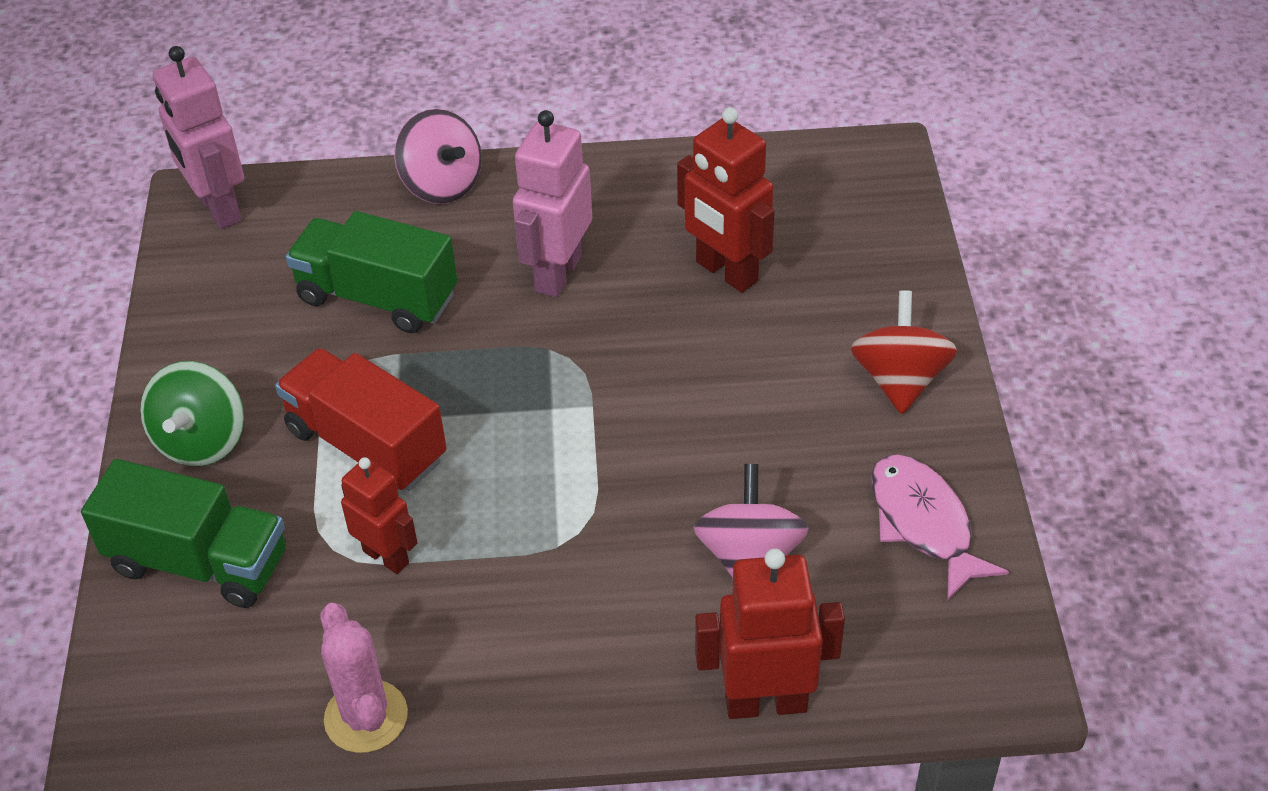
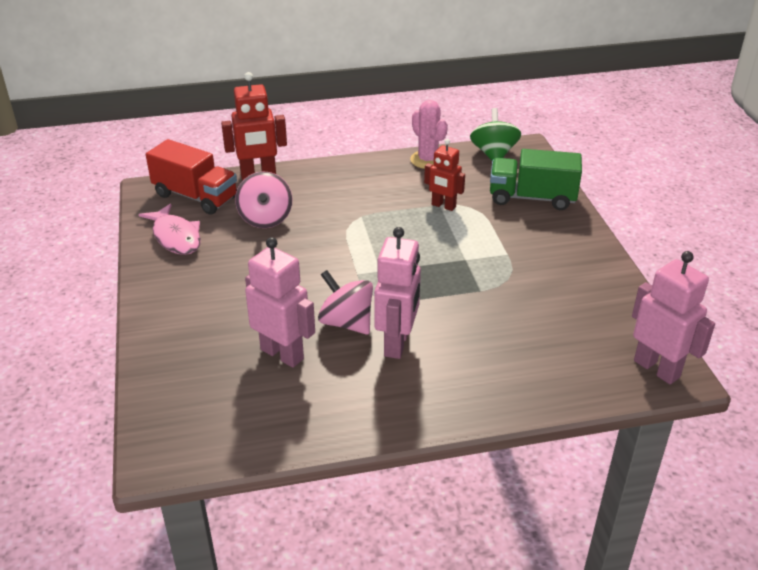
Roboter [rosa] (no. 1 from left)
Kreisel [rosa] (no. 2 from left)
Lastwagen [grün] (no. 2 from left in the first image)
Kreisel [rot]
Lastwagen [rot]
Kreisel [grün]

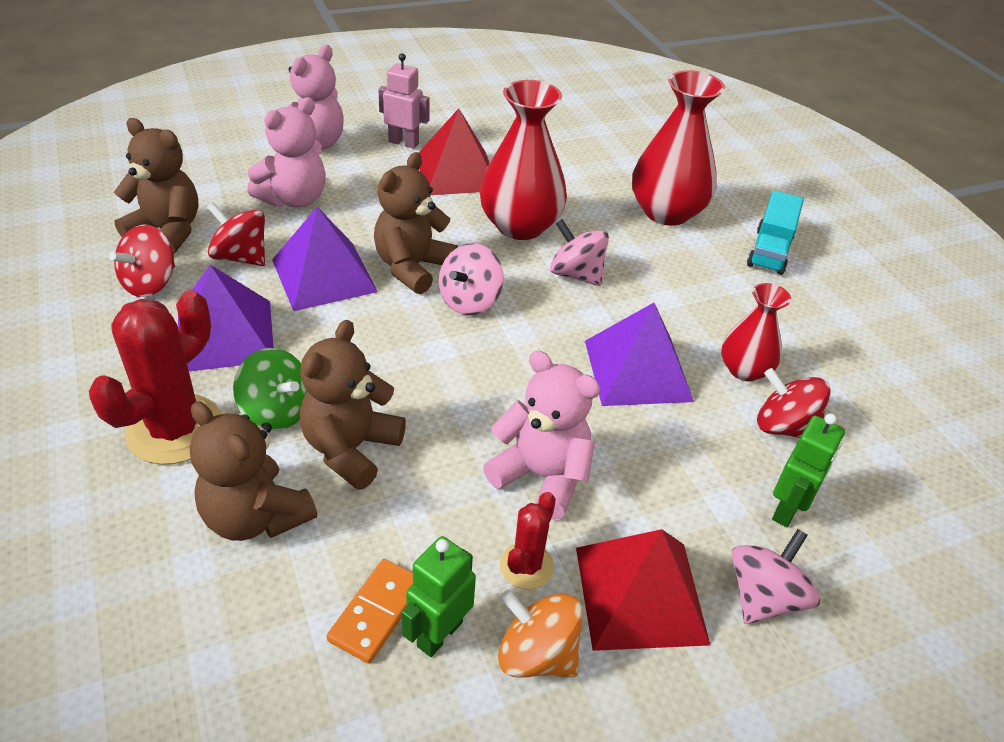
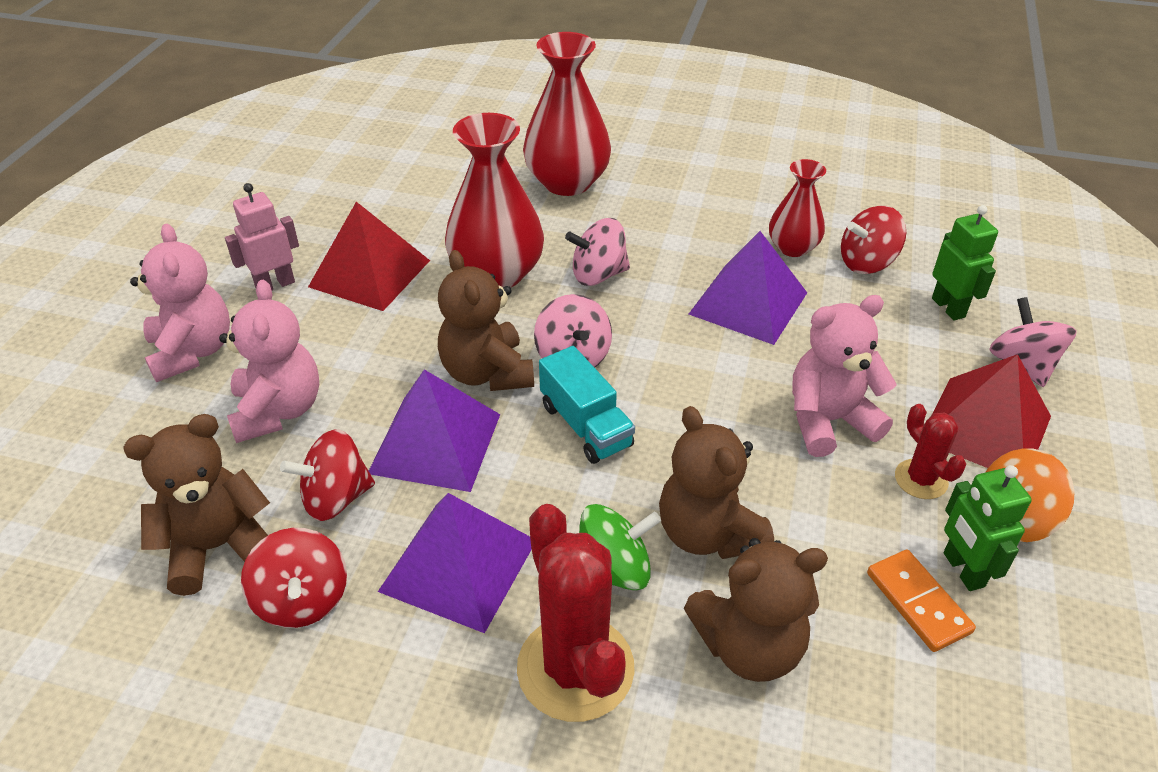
Lastwagen [türkis]

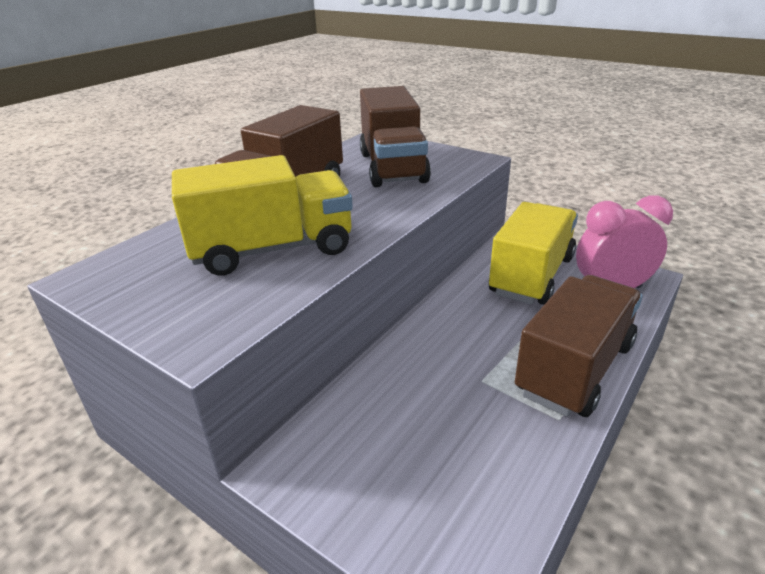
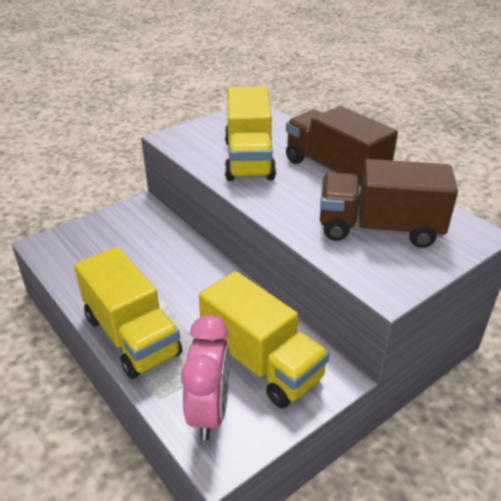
Lastwagen [gelb] (no. 1 from left)

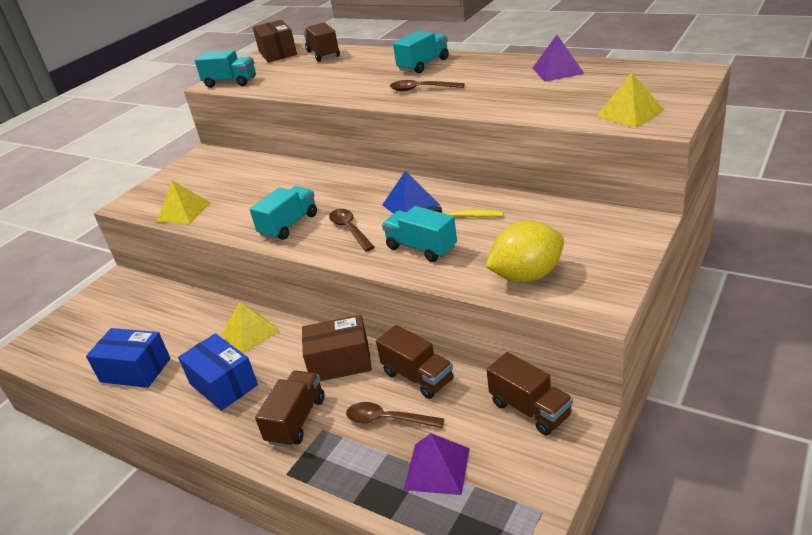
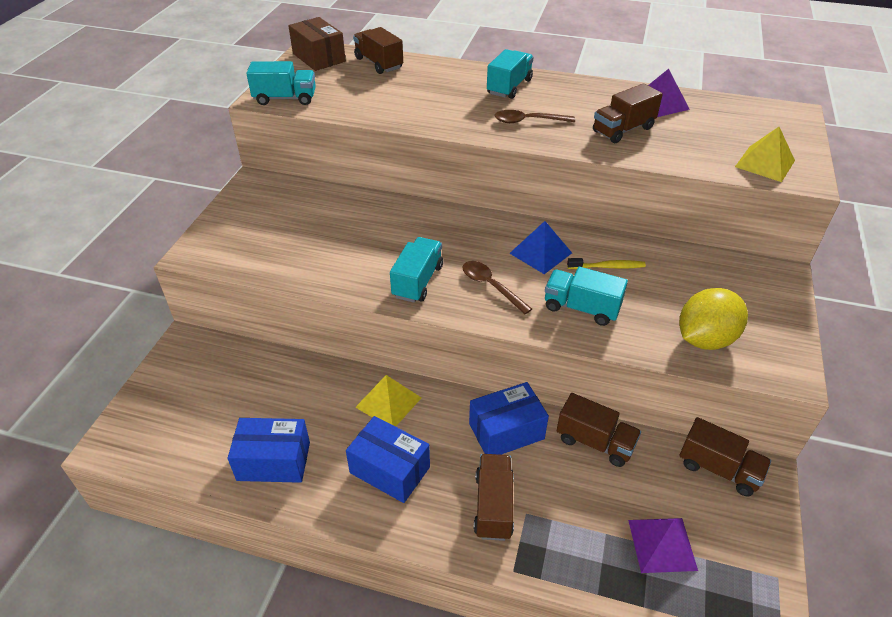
Pyramide [gelb] (no. 1 from left in the first image)
Schachtel [blau] (no. 3 from left)
Löffel [braun] (no. 2 from left in the first image)
Lastwagen [braun] (no. 4 from left)

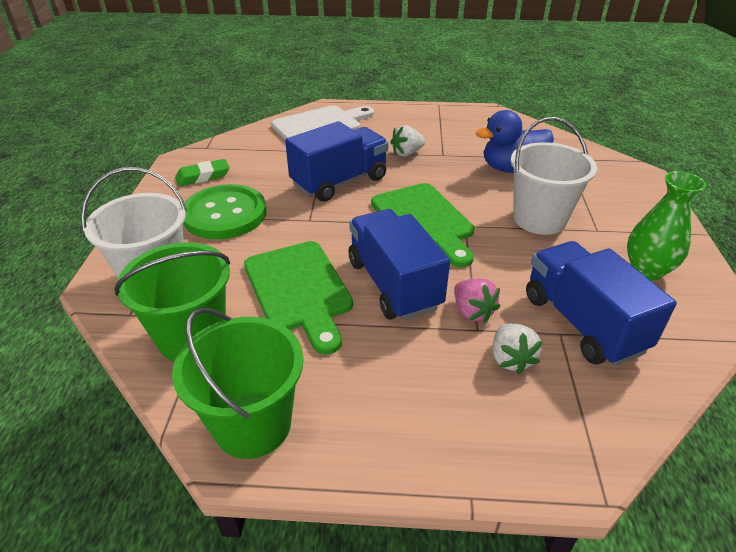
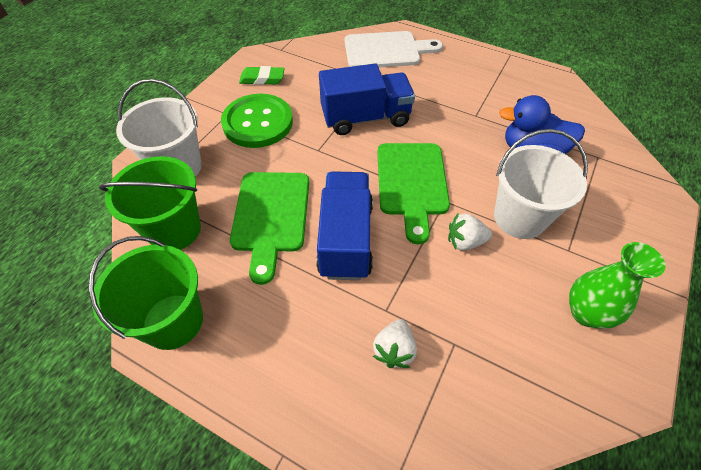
Erdbeere [weiß] (no. 2 from left)
Lastwagen [blau] (no. 3 from left in the first image)
Erdbeere [rosa]

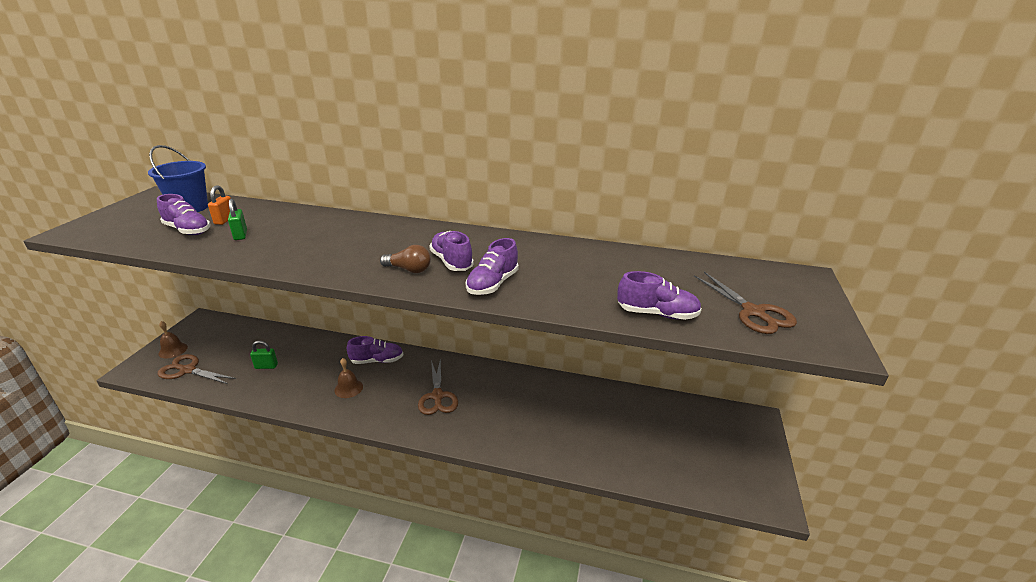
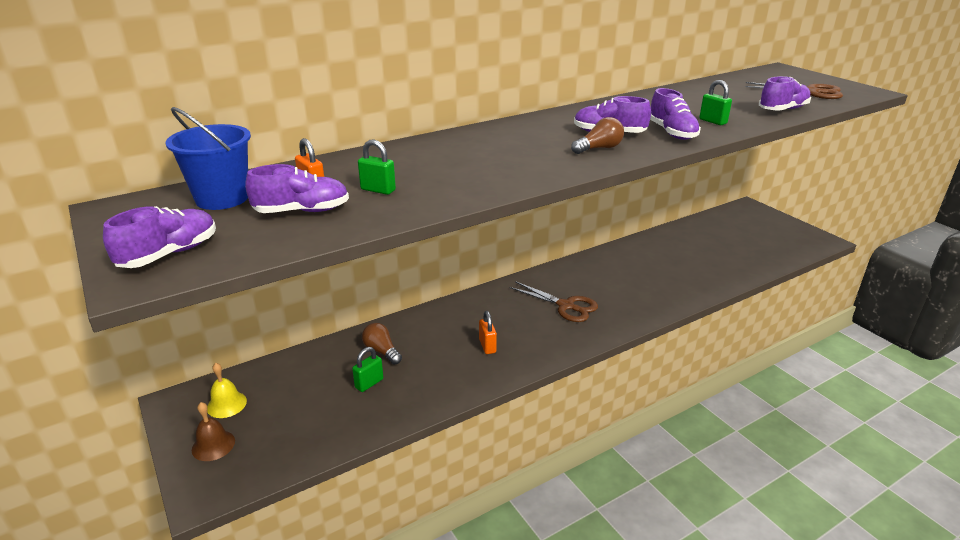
Schuh [lila] (no. 1 from left)
Schere [braun] (no. 1 from left in the first image)
Vorhängeschloss [orange] (no. 2 from left)
Vorhängeschloss [grün] (no. 3 from left)
Glühbirne [braun] (no. 1 from left)
Glocke [gelb]

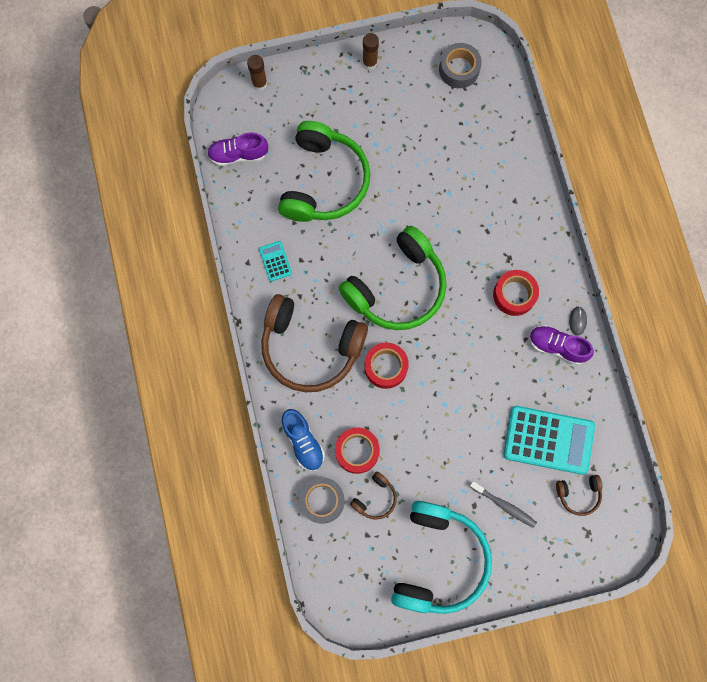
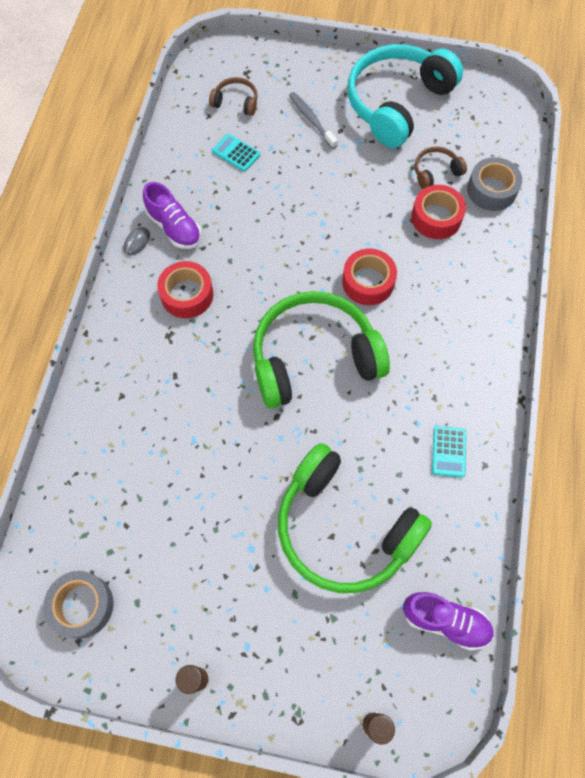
Kopfhörer [grün] (no. 2 from left)
Kopfhörer [braun] (no. 1 from left in the first image)
Taschenrechner [türkis] (no. 1 from left)
Schuh [blau]

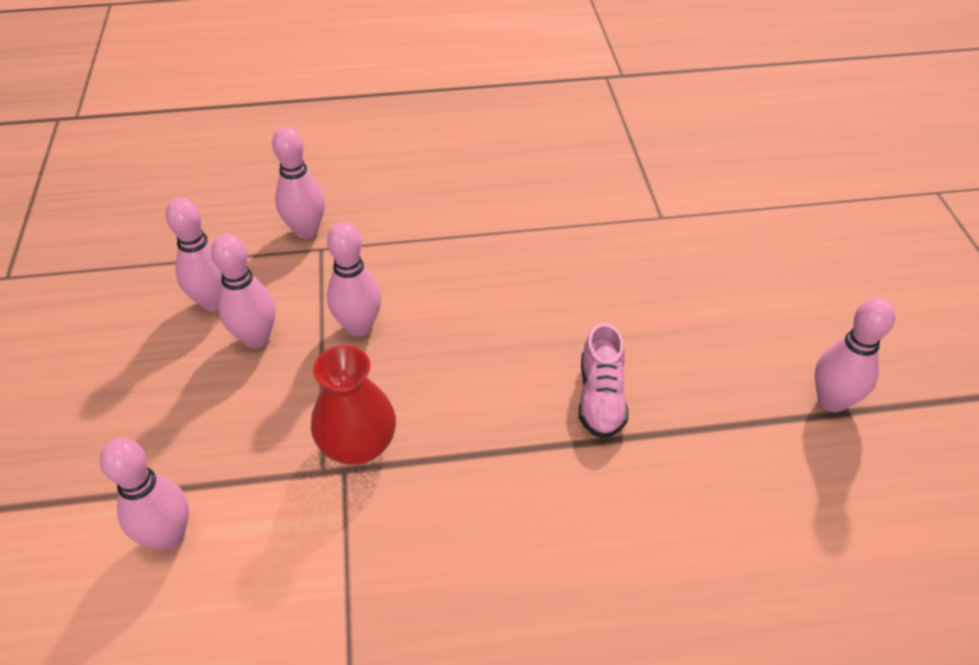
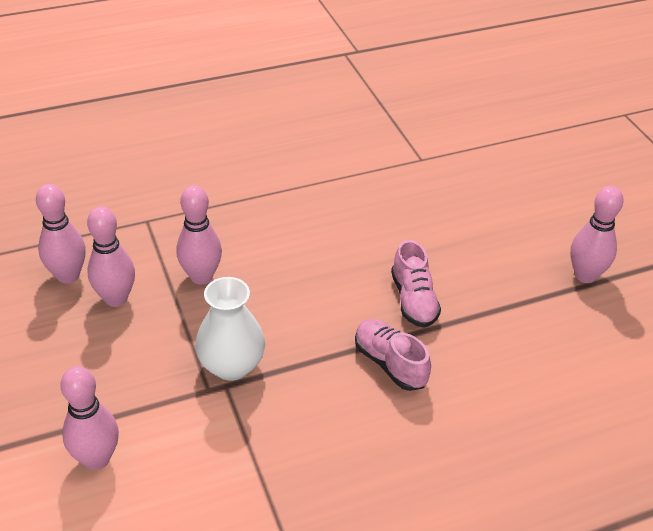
Bowlingkegel [rosa] (no. 4 from left in the first image)
Vase [weiß]
Schuh [rosa] (no. 1 from left)

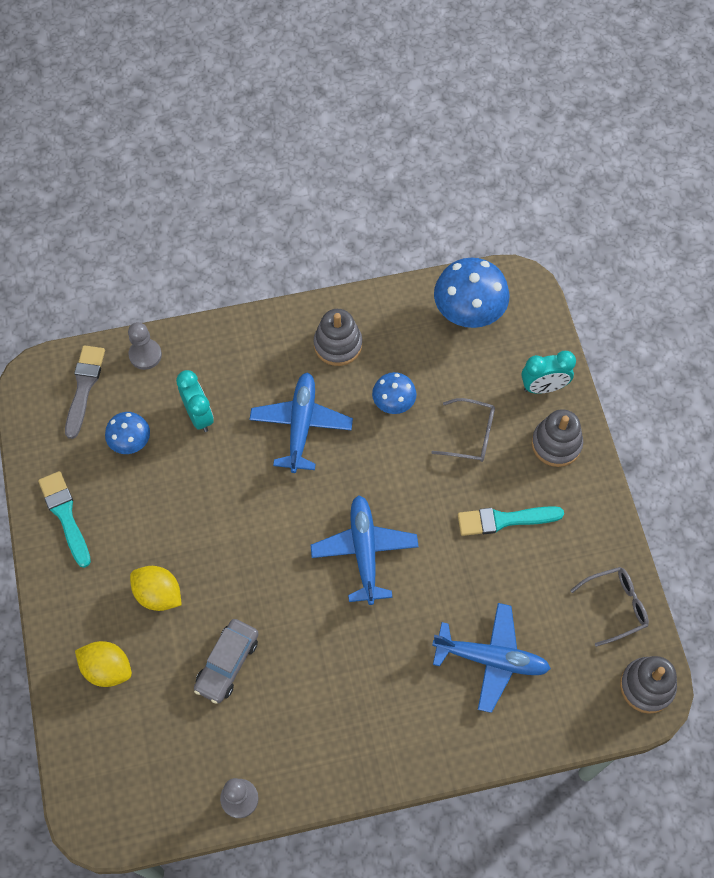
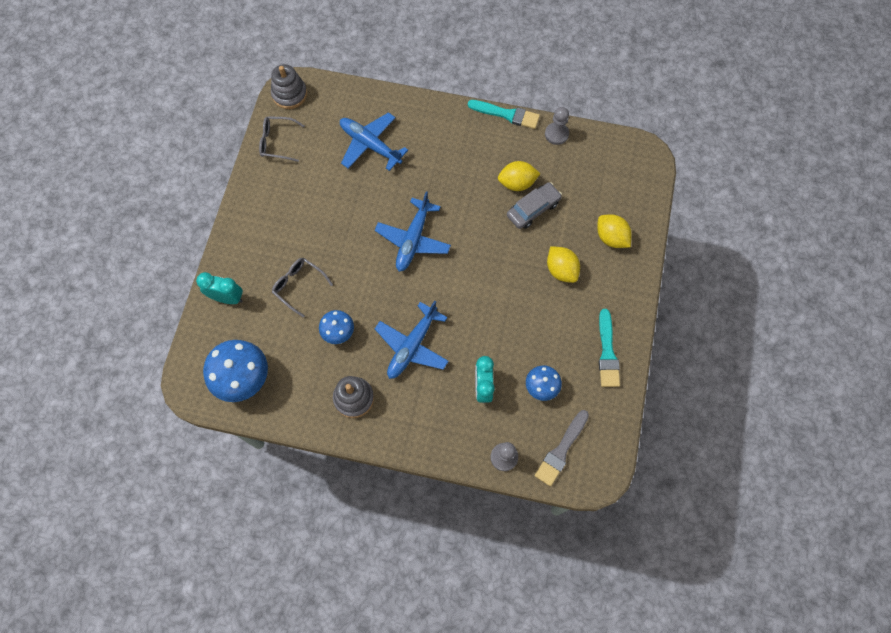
Stapelspielzeug [grau] (no. 2 from left in the first image)
Pinsel [türkis] (no. 1 from left)
Zitrone [gelb] (no. 1 from left)

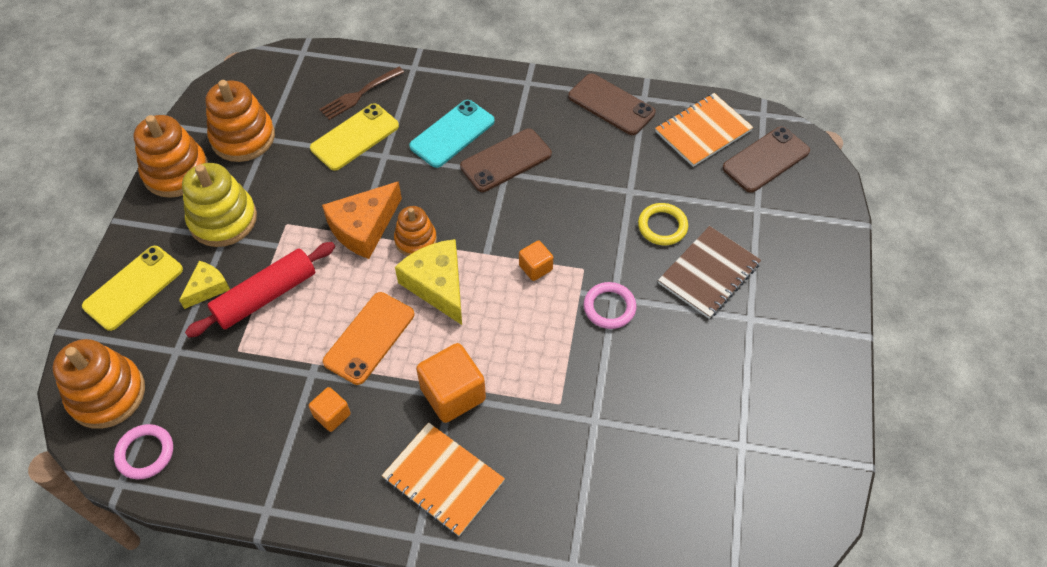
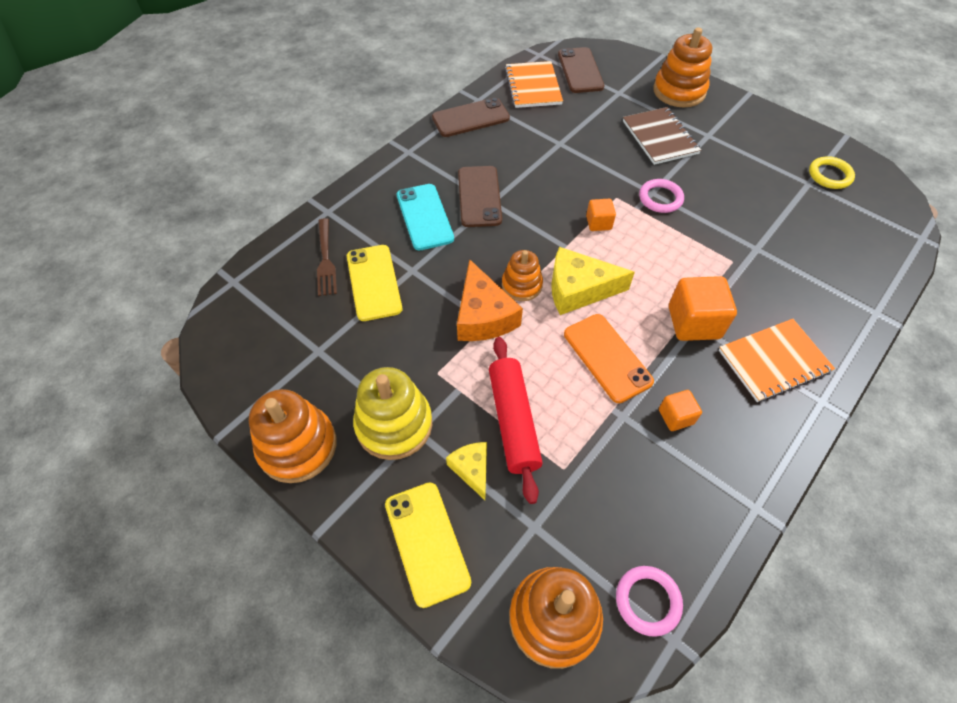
Stapelspielzeug [orange] (no. 4 from left)
Ring [gelb]

